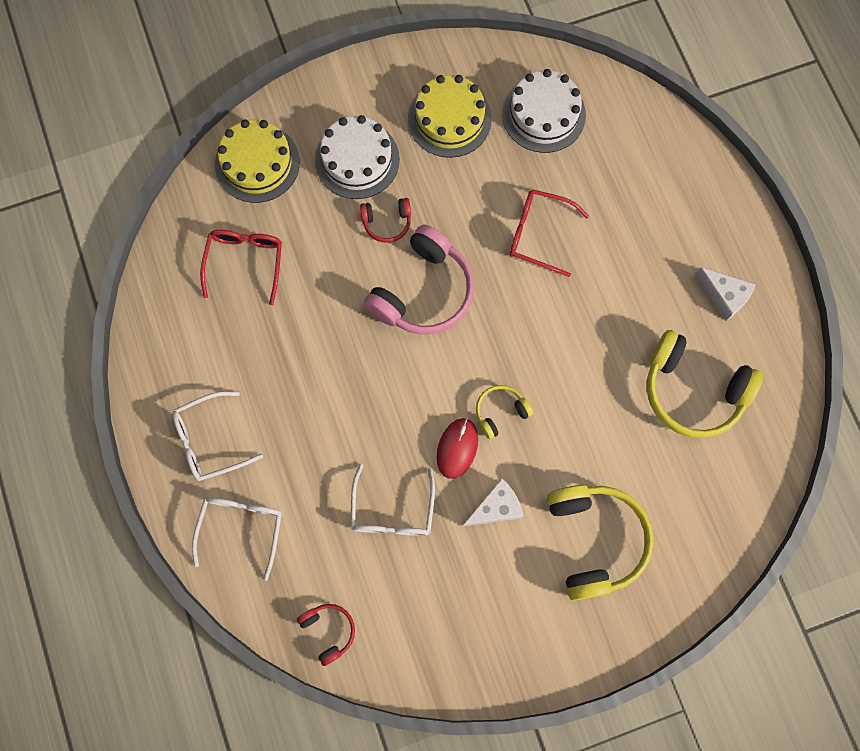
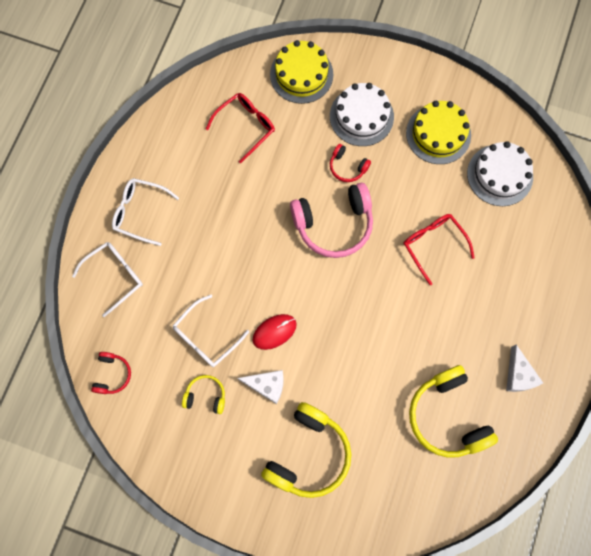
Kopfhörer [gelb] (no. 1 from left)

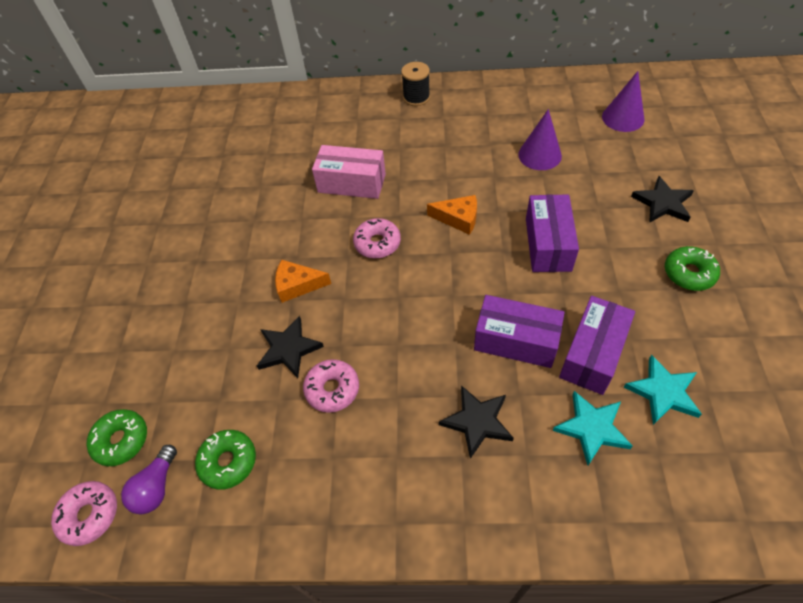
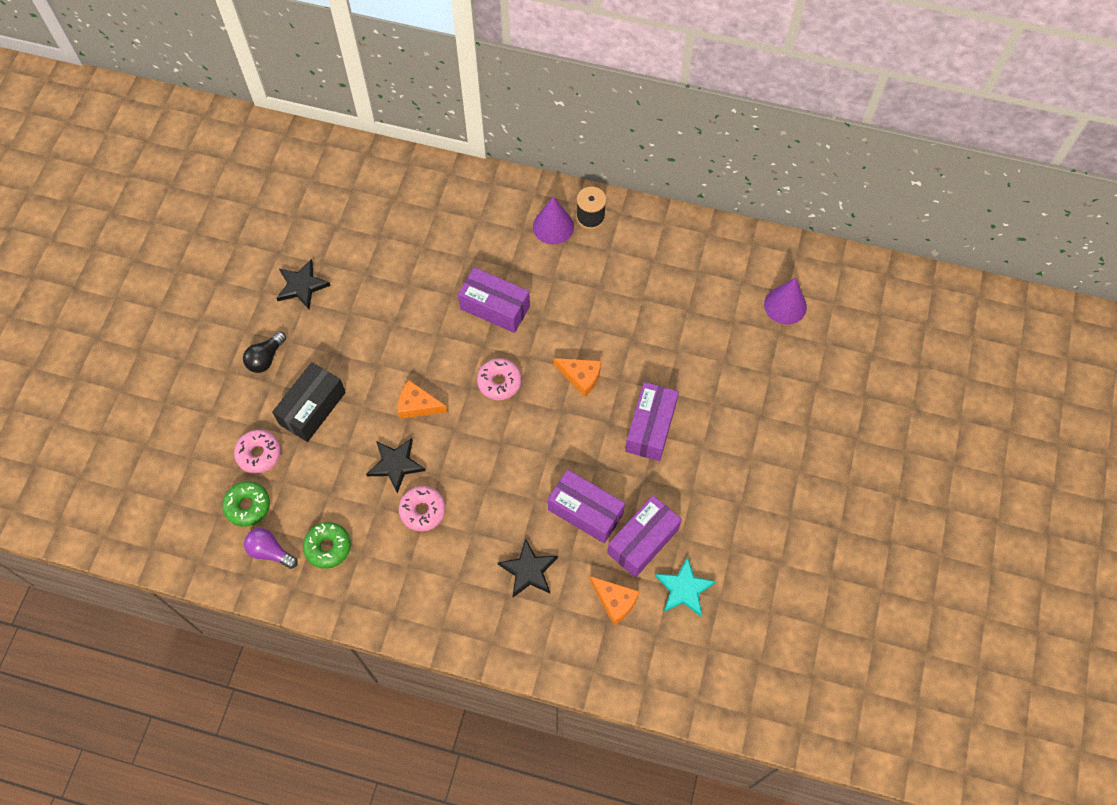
Kegel [lila] (no. 1 from left)
Schachtel [lila] (no. 1 from left)
Stern [schwarz] (no. 1 from left)
Donut [grün] (no. 3 from left in the first image)
Käse [orange] (no. 3 from left)
Glühbirne [lila]
Donut [rosa] (no. 1 from left)
Glühbirne [schwarz]
Schachtel [schwarz]

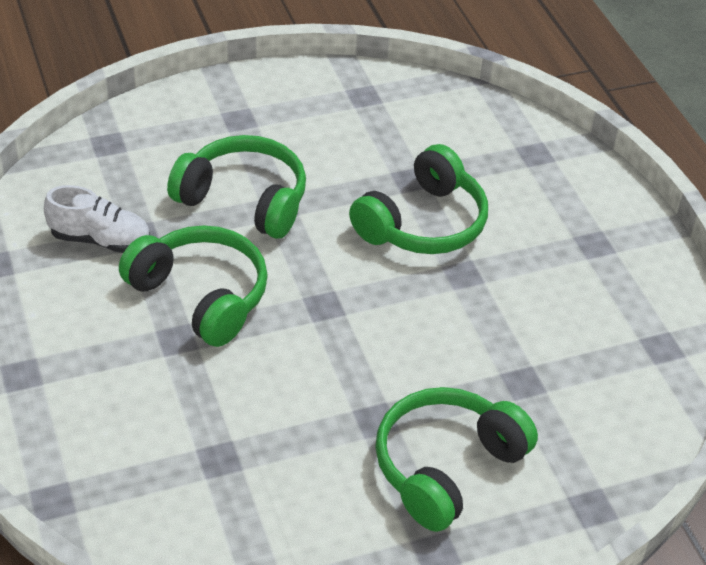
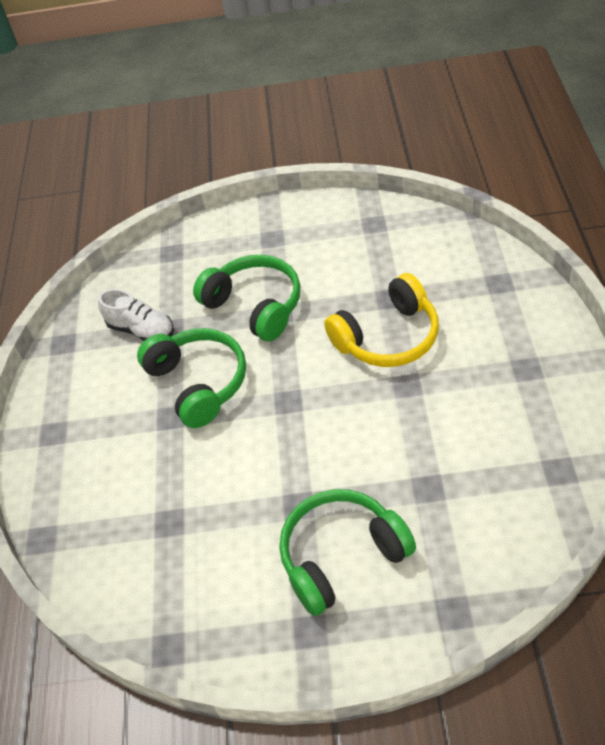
Kopfhörer [gelb]

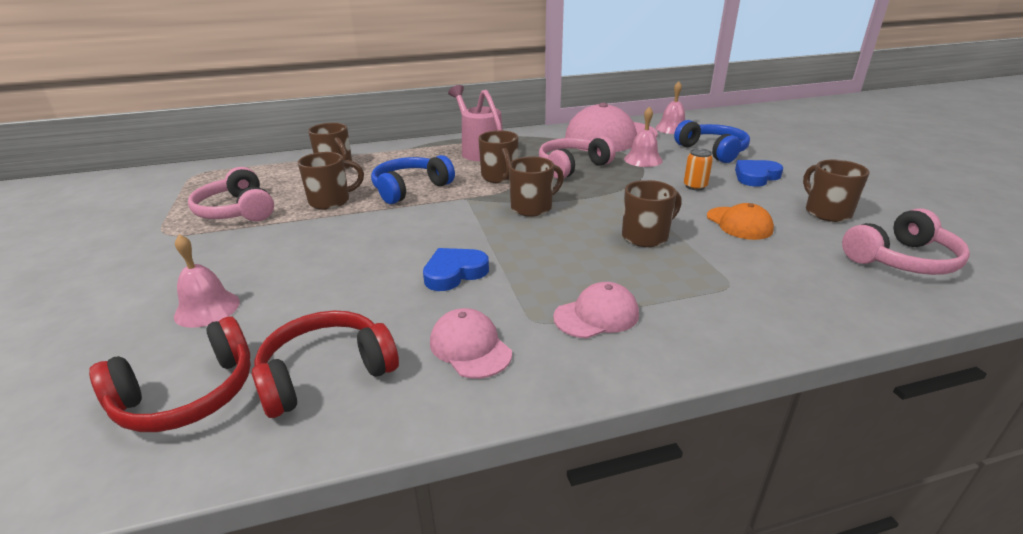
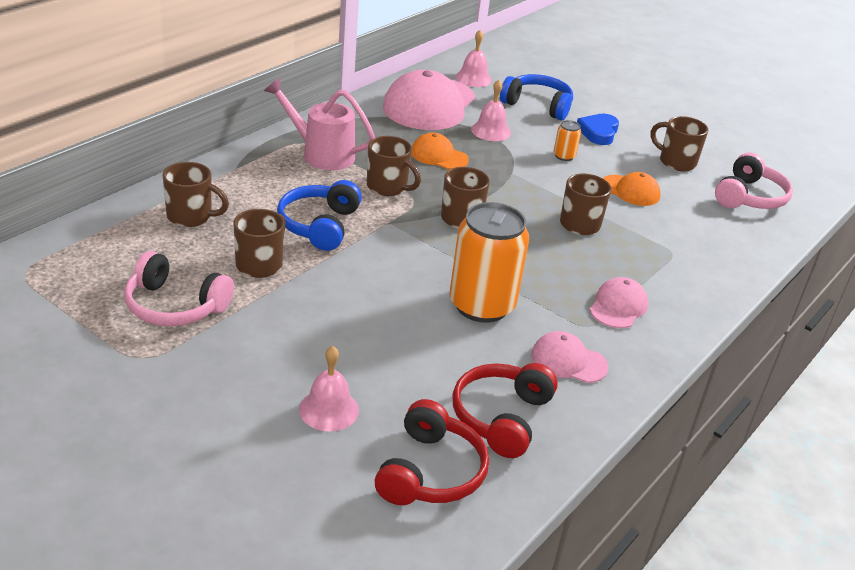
Kappe [orange] (no. 1 from left)
Dose [orange] (no. 1 from left)

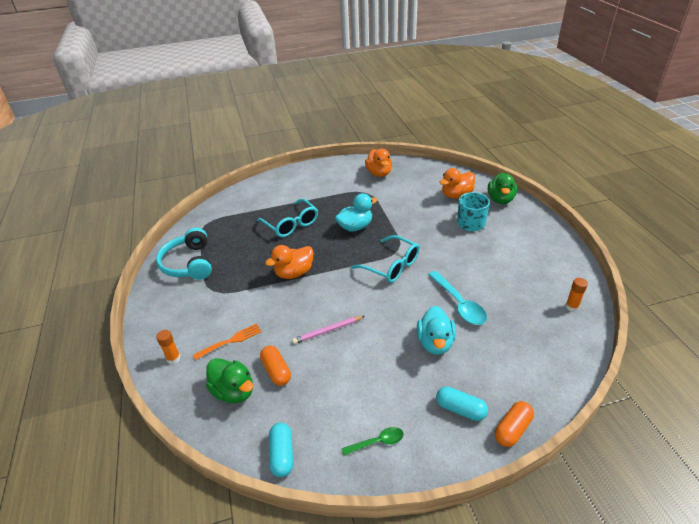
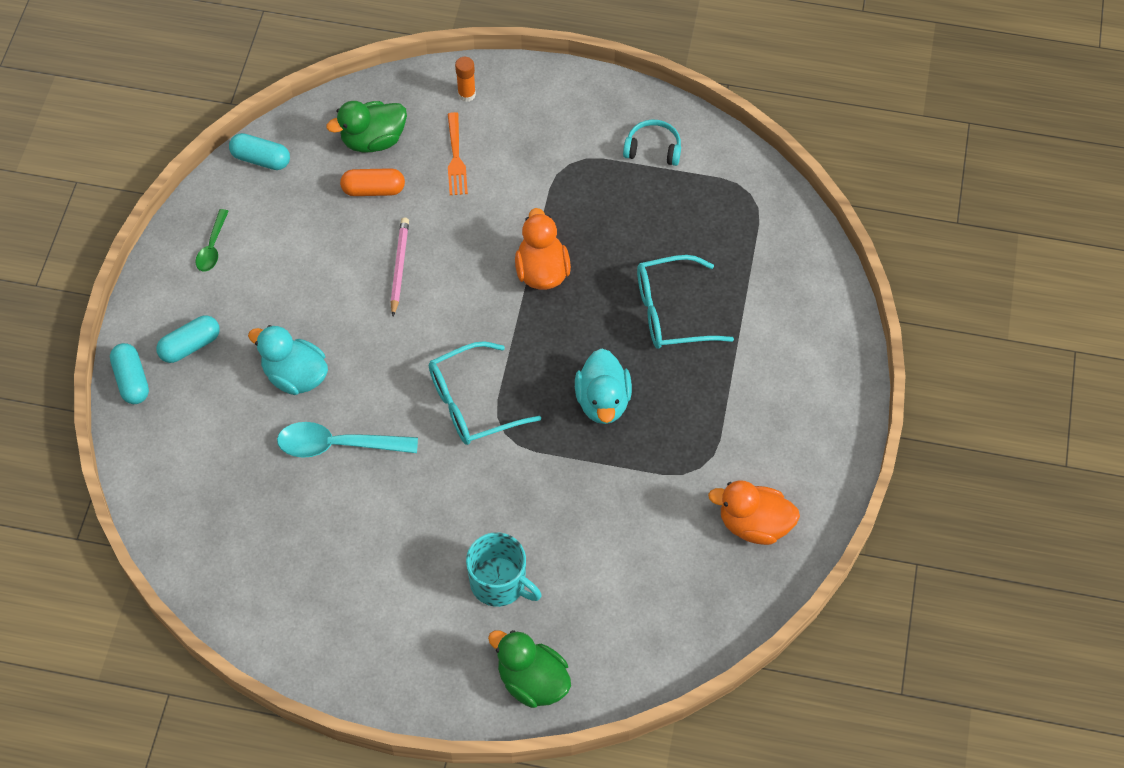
Ente [orange] (no. 3 from left in the first image)
Kopfhörer [türkis]
Klebestift [orange] (no. 2 from left in the first image)
Kapsel [türkis] (no. 1 from left)

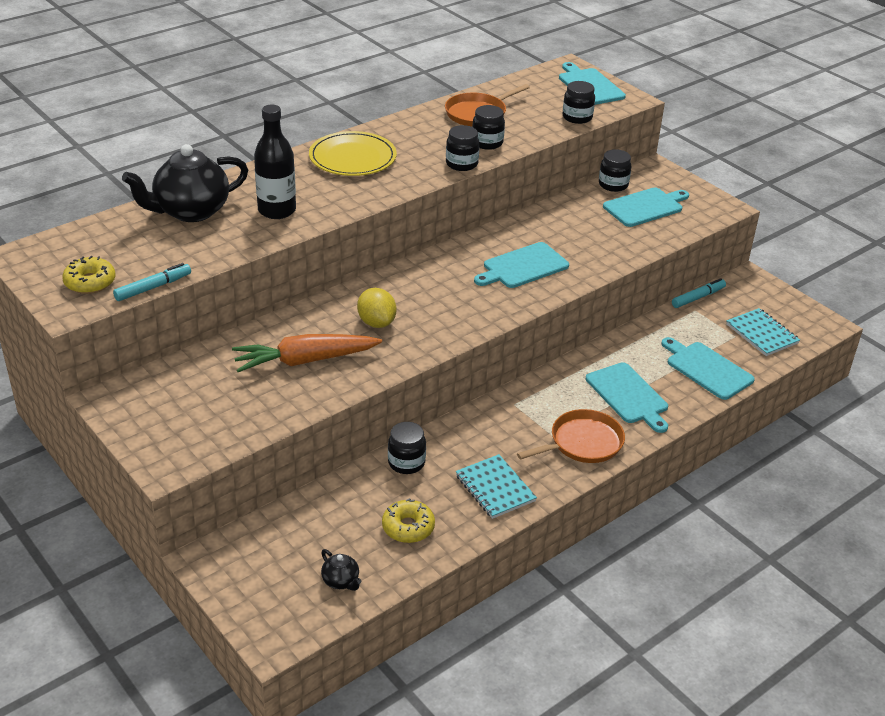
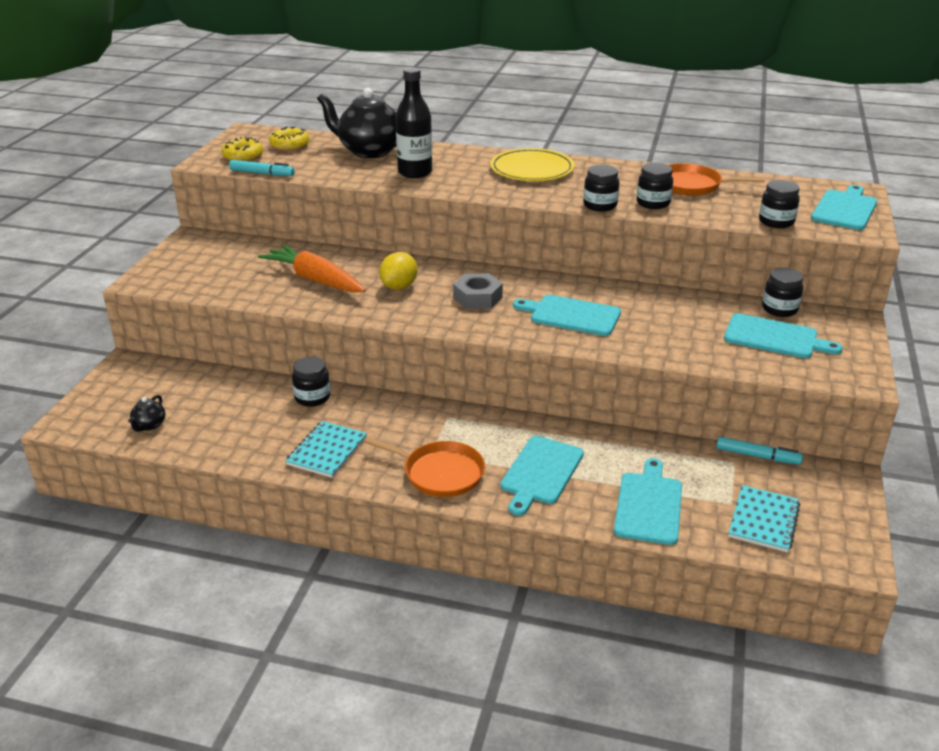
Donut [gelb] (no. 2 from left)
Sechskantmutter [grau]

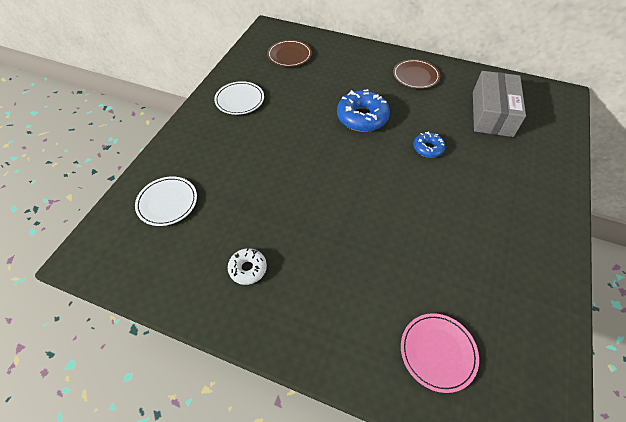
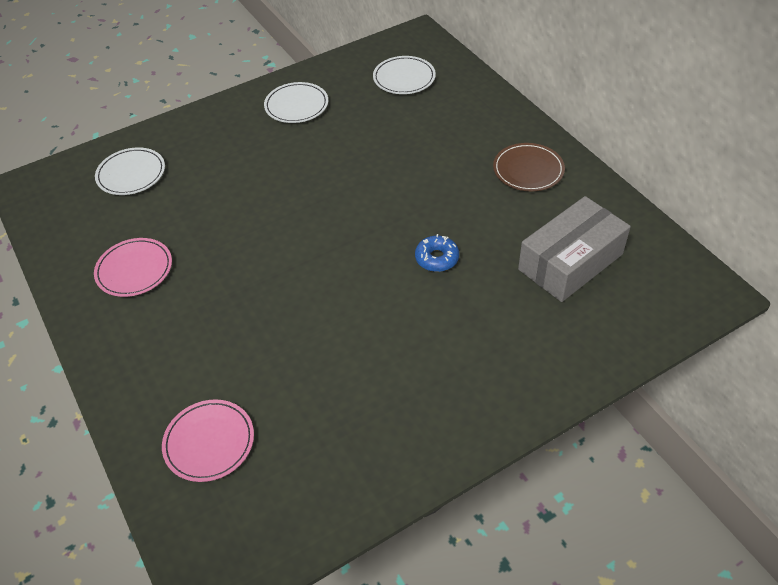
Teller [weiß] (no. 3 from left)
Donut [blau] (no. 1 from left in the first image)
Teller [rosa] (no. 1 from left)

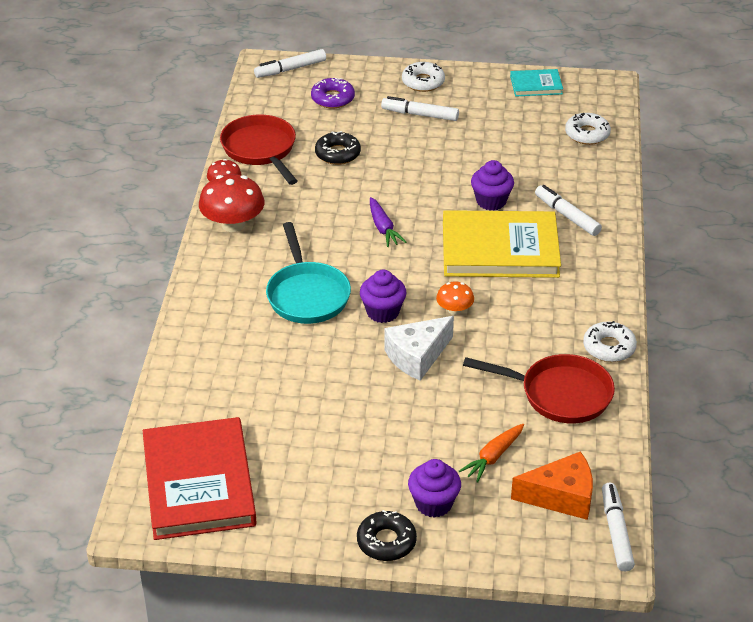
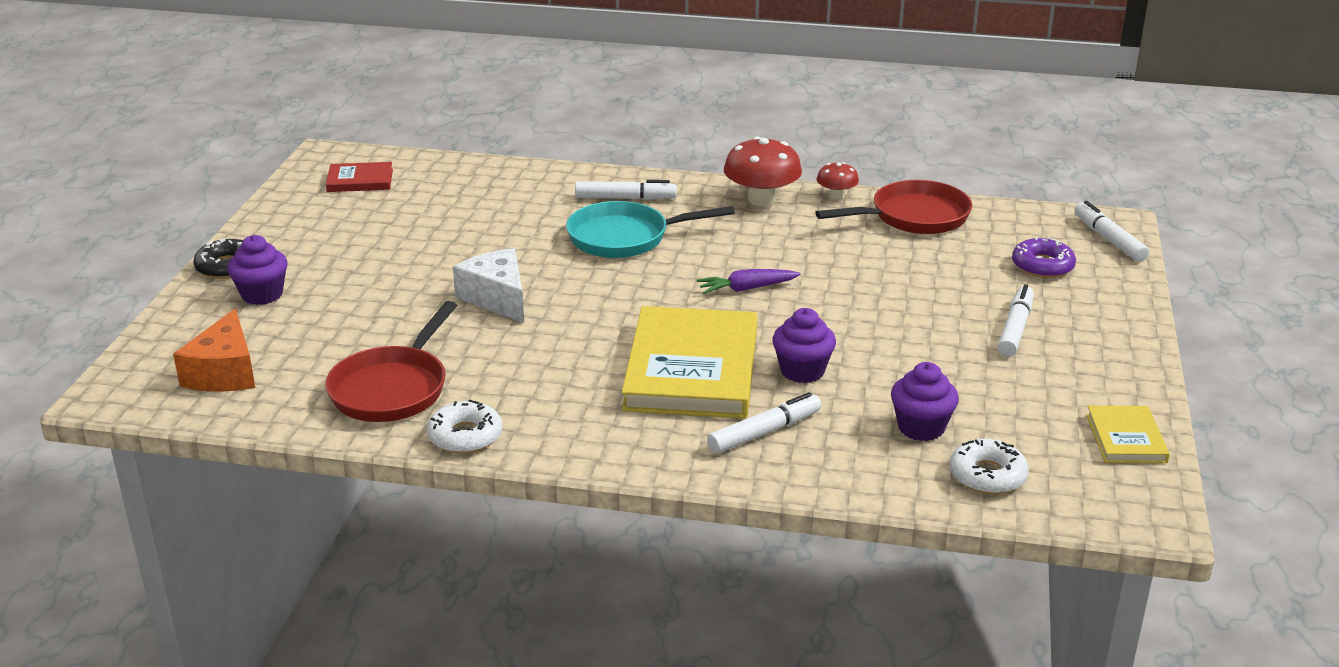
Donut [weiß] (no. 1 from left in the first image)
Buch [gelb] (no. 2 from left)
Donut [schwarz] (no. 1 from left in the first image)
Muffin [lila] (no. 3 from left)
Pilz [orange]
Buch [rot]
Karotte [orange]
Filzstift [weiß] (no. 1 from left)

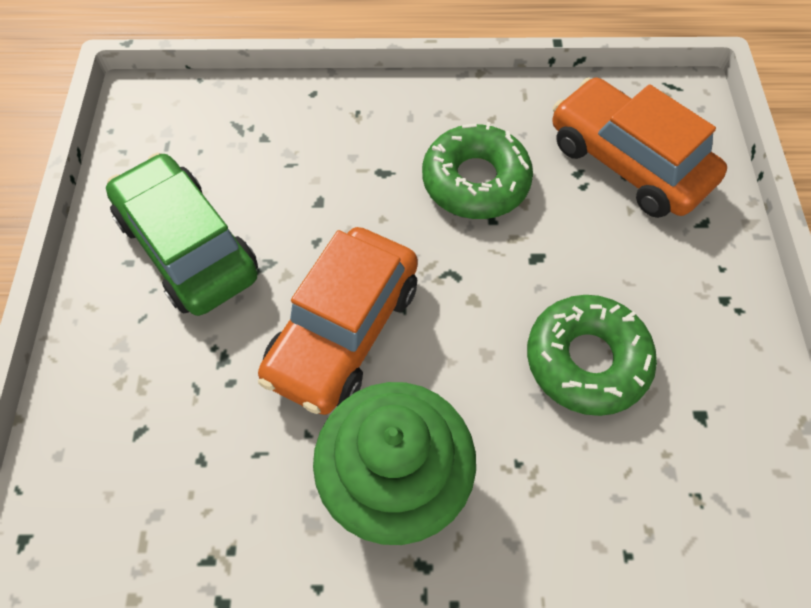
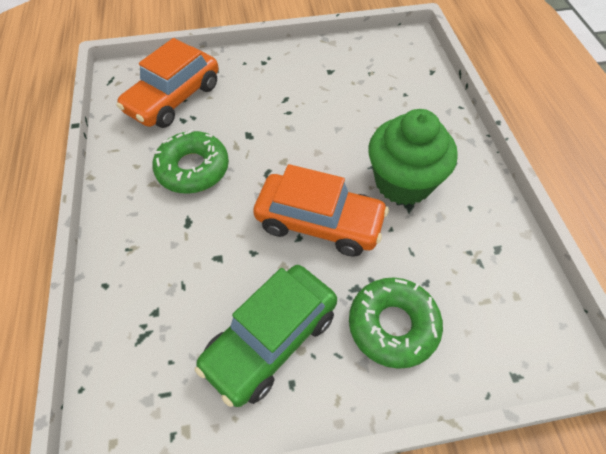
Donut [grün] (no. 2 from left)

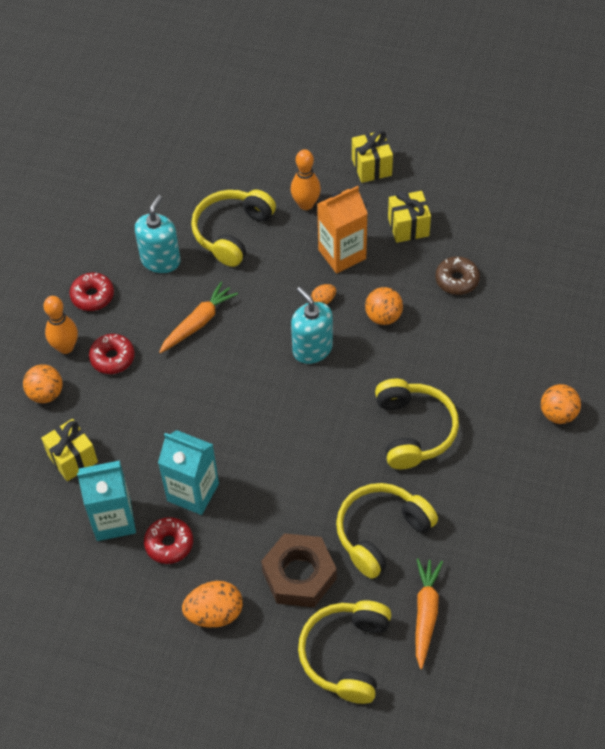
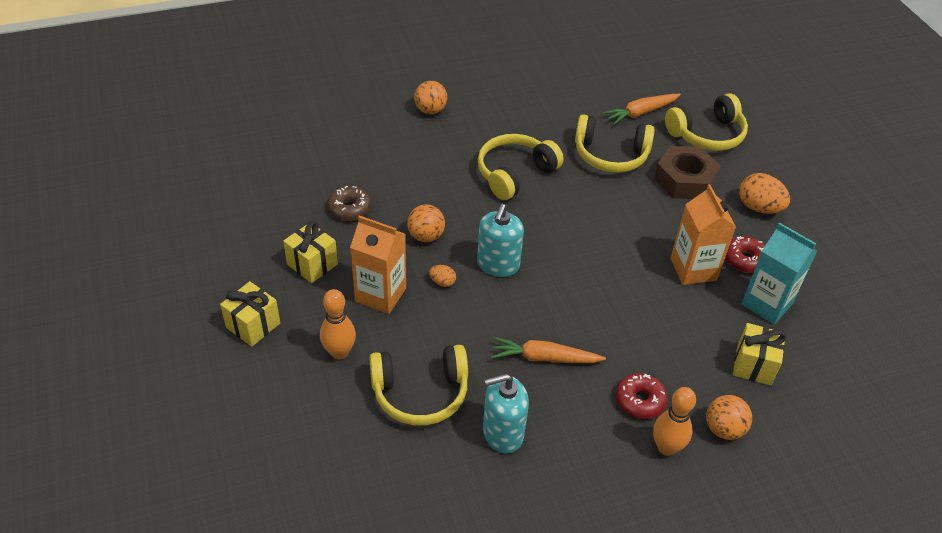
Donut [rot] (no. 1 from left in the first image)
Getränkekarton [orange] (no. 2 from left)

